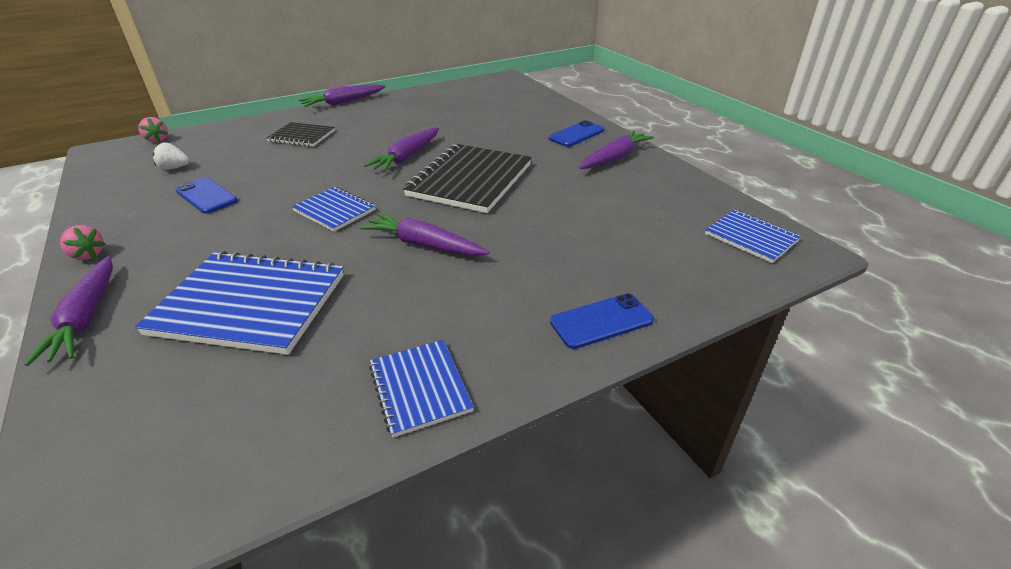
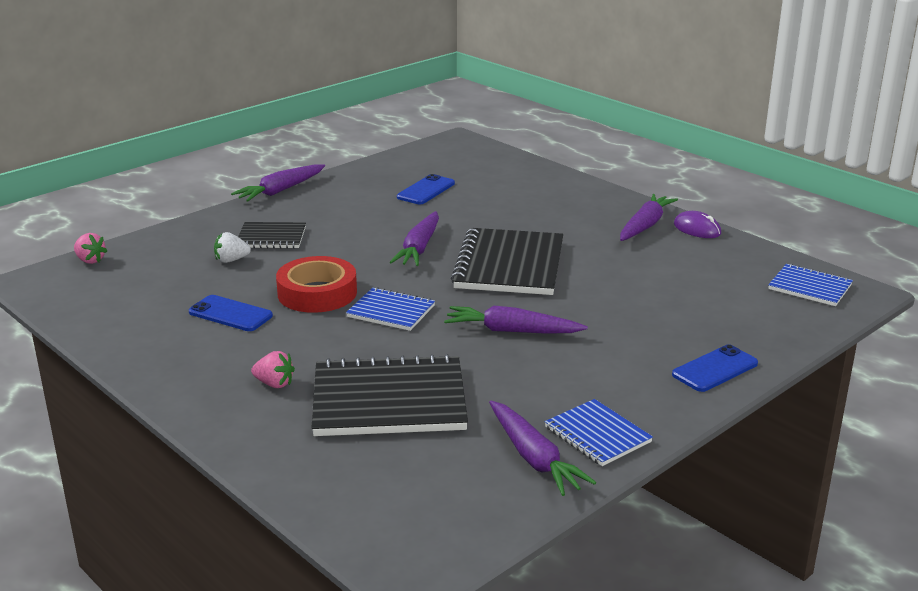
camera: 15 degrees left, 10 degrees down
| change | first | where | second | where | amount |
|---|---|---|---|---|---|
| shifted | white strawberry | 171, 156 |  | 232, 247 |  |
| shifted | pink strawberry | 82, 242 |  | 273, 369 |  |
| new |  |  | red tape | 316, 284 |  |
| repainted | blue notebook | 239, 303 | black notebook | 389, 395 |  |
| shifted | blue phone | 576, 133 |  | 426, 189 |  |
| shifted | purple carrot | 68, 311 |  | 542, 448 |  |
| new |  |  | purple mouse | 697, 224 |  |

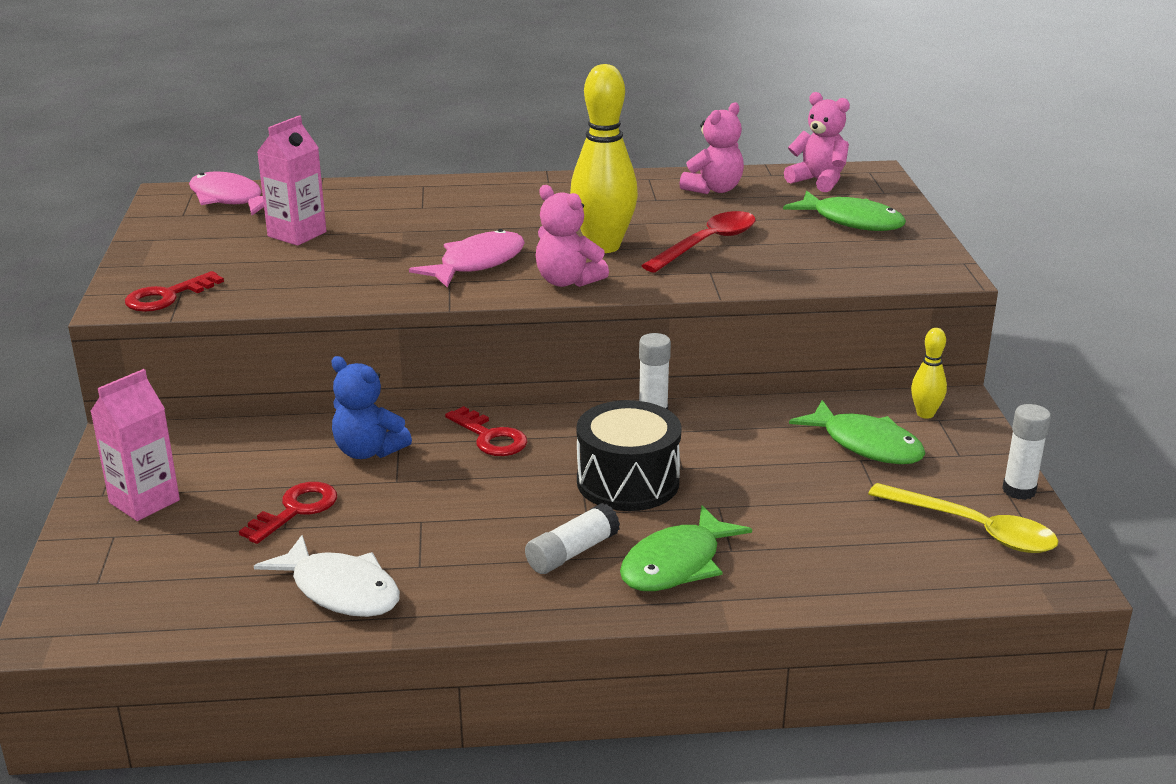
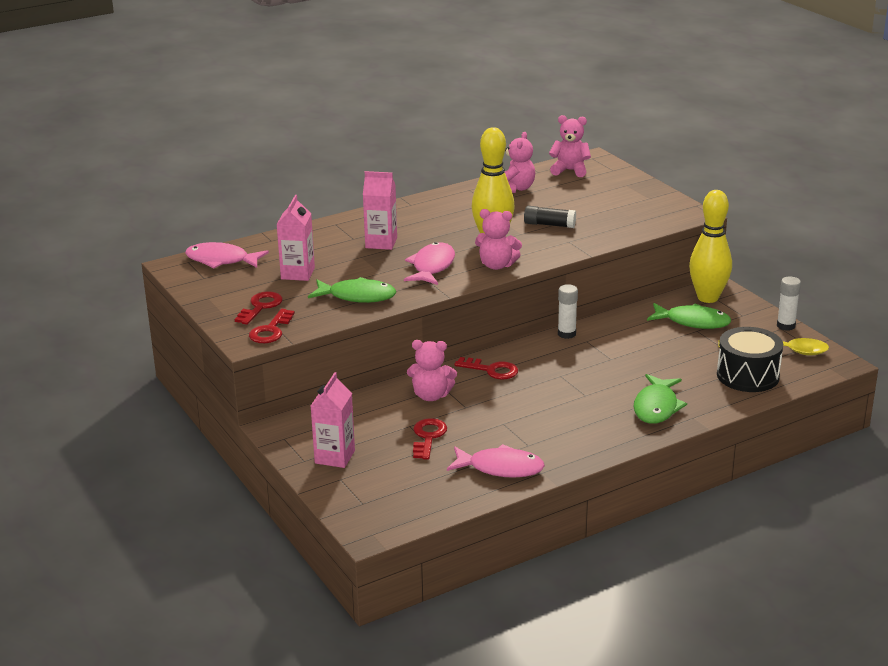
camera: 25 degrees left, 0 degrees up
| change | first | where | second | where | amount |
|---|---|---|---|---|---|
| new |  |  | red key | 258, 308 |  |
| shifted | green fish | 844, 211 |  | 352, 290 |  |
| new |  |  | pink carton | 380, 210 |  |
| repainted | blue teddy bear | 371, 407 | pink teddy bear | 432, 370 |  |
| repainted | white fish | 327, 576 | pink fish | 496, 461 |  |
| swapped | red spoon | 698, 242 | black glue stick | 550, 217 |  |
| scaled | yellow bowling pin | 929, 373 |  | 710, 246 | x2.05 |
| shifted | black drum | 629, 455 |  | 750, 359 |  |
| gone | white glue stick | 572, 538 |  |  |  |

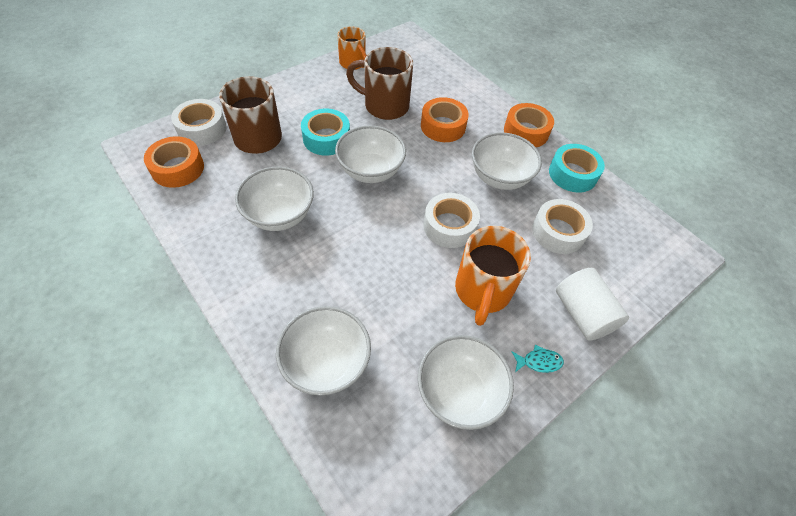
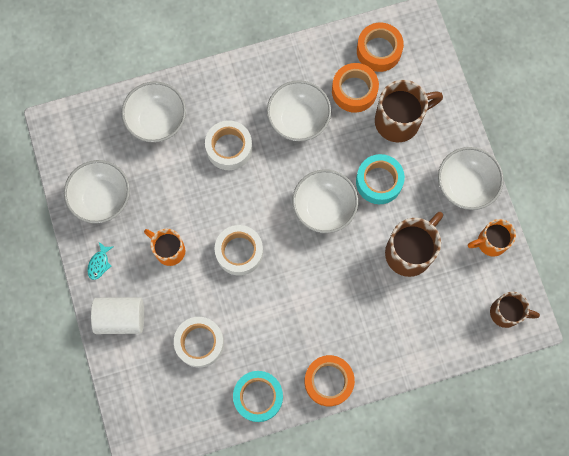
camera: 115 degrees right, 20 degrees up
| change | first | where | second | where | amount |
|---|---|---|---|---|---|
| scaled | orange mug | 493, 276 |  | 164, 247 | x0.64 |
| shifted | white tape | 198, 122 |  | 228, 145 |  |
| shifted | orange tape | 445, 119 |  | 355, 88 |  |
| shifted | white bowl | 507, 161 |  | 471, 178 |  |
| new |  |  | brown mug | 515, 310 |  |

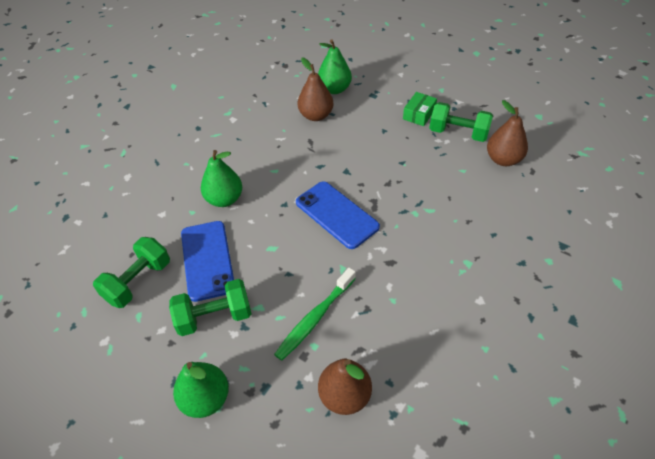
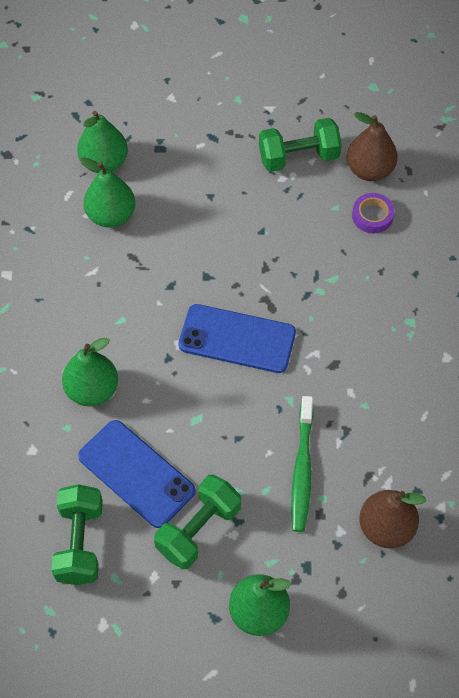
camera: 35 degrees left, 10 degrees up
| change | first | where | second | where | amount |
|---|---|---|---|---|---|
| repainted | brown pear | 316, 89 | green pear | 107, 192 |  |
| new |  |  | purple tape | 373, 213 |  |
| gone | green box | 420, 109 |  |  |  |

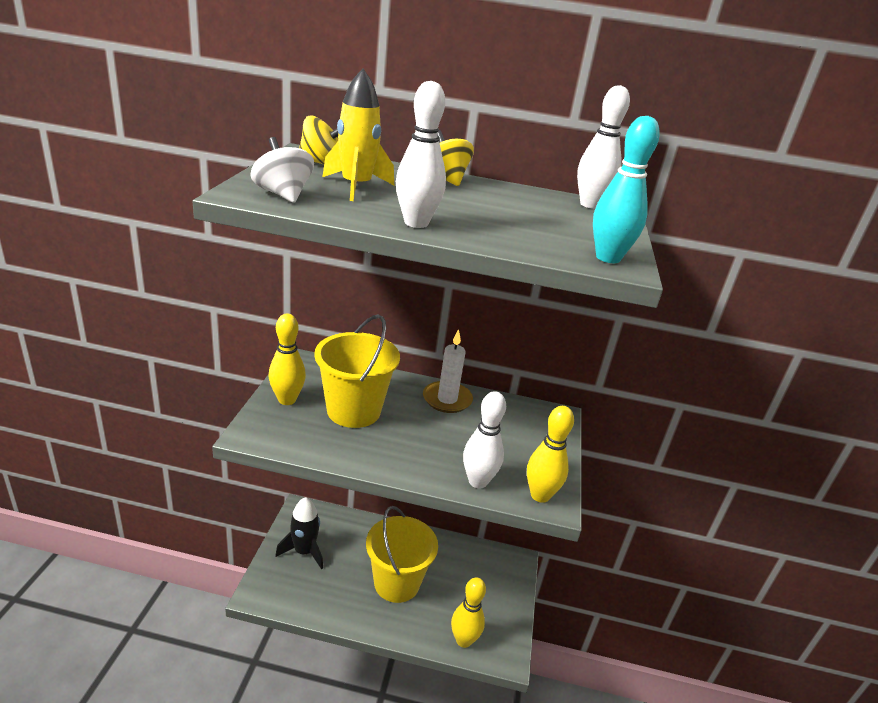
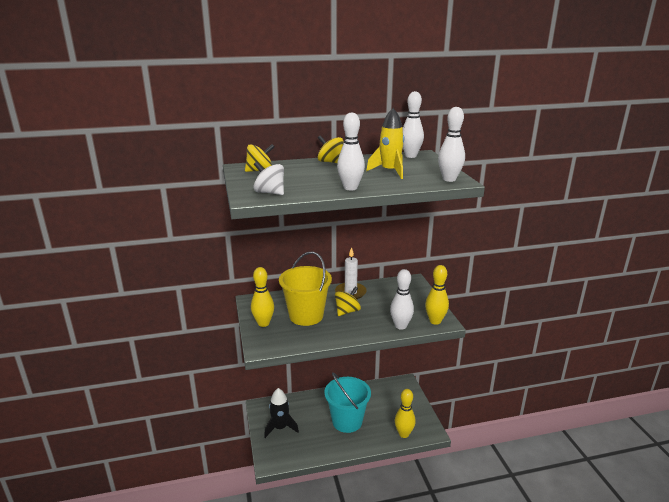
camera: 20 degrees left, 5 degrees down
| change | first | where | second | where | amount |
|---|---|---|---|---|---|
| repainted | yellow bucket | 402, 554 | turquoise bucket | 347, 402 |  |
| new |  |  | yellow spinning top | 348, 301 |  |
| shifted | yellow rocket | 358, 134 |  | 385, 143 |  |
| repainted | turquoise bowling pin | 626, 189 | white bowling pin | 451, 144 |  |

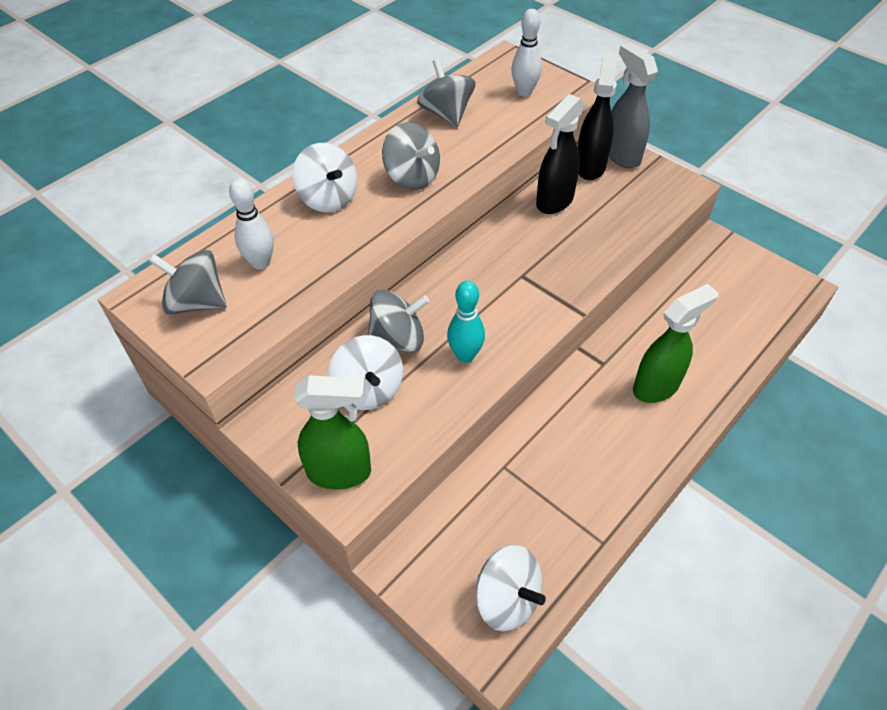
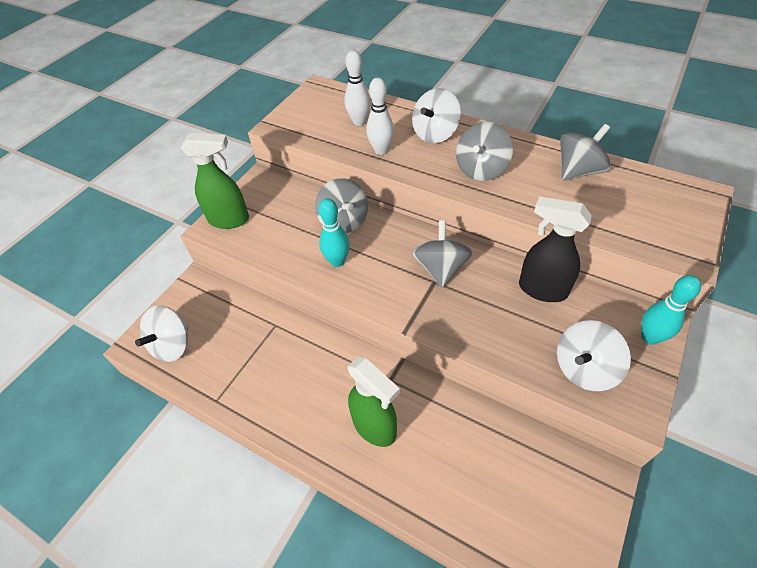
camera: 80 degrees right, 0 degrees up
| change | first | where | second | where | amount |
|---|---|---|---|---|---|
| rotated | green spray bottle | 332, 432 |  | 215, 181 | 75 degrees counterclockwise |
| shifted | white bowling pin | 526, 53 |  | 380, 116 |  |
| shifted | grey spinning top | 187, 282 |  | 442, 254 |  |
| shifted | white spinning top | 365, 372 |  | 594, 355 |  |
| swapped | grey spray bottle | 633, 105 | turquoise bowling pin | 671, 310 |  |
| gone | black spray bottle | 598, 116 |  |  |  |

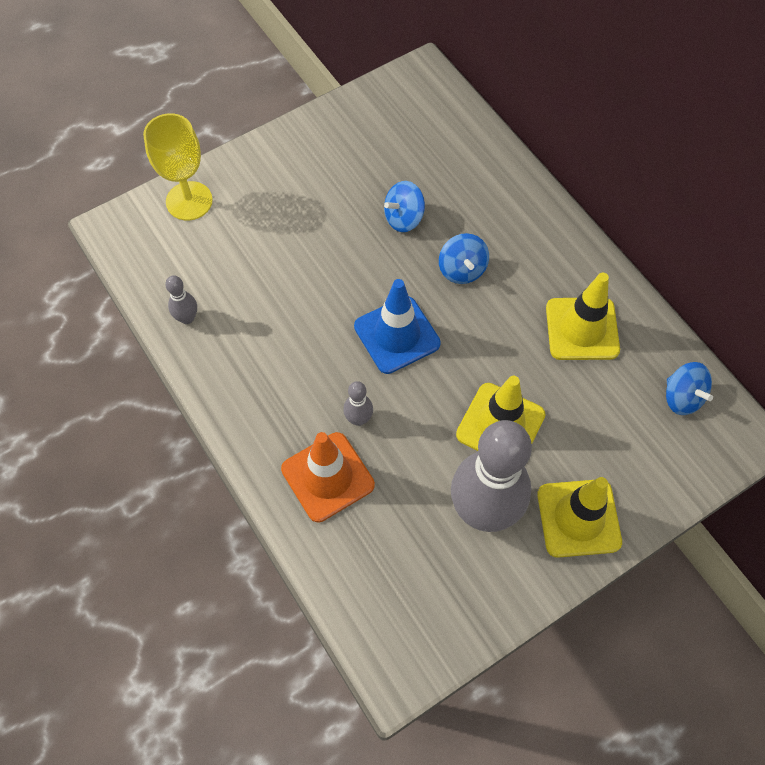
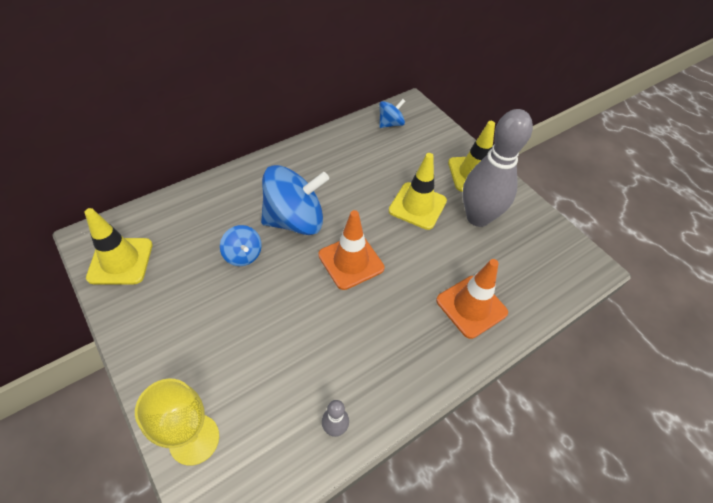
camera: 95 degrees left, 10 degrees down
| change | first | where | second | where | amount |
|---|---|---|---|---|---|
| shifted | yellow traffic cone | 583, 316 |  | 119, 246 |  |
| scaled | blue spinning top | 464, 258 |  | 295, 200 | x2.01 |
| repainted | blue traffic cone | 397, 326 | orange traffic cone | 351, 250 |  |
| gone | grey bowling pin | 358, 403 |  |  |  |

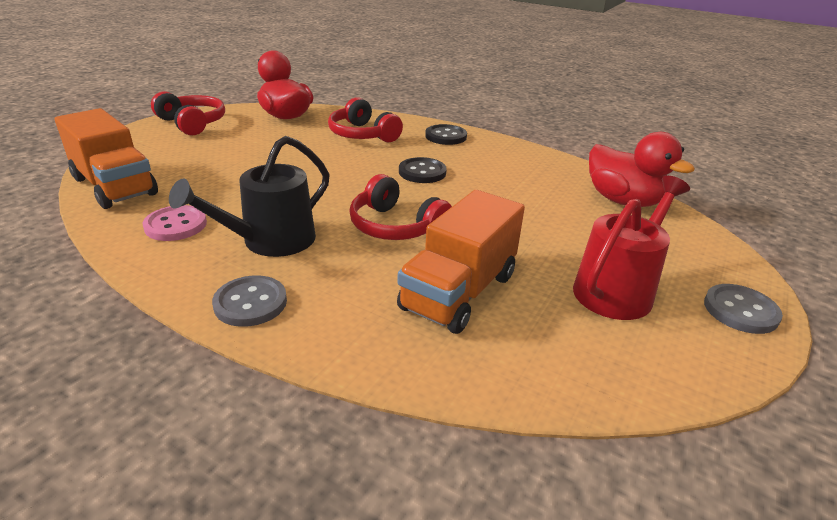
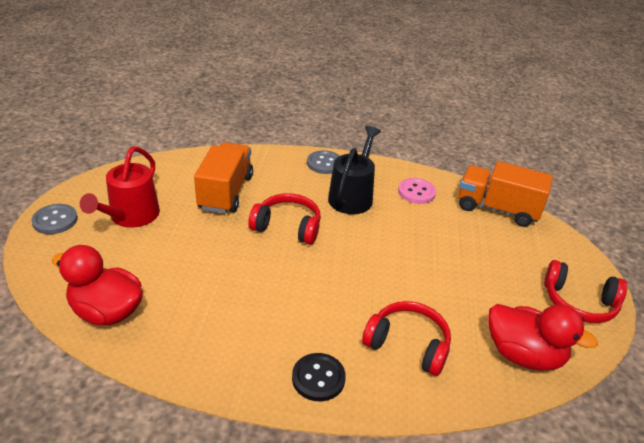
camera: 155 degrees right, 5 degrees up
| change | first | where | second | where | amount |
|---|---|---|---|---|---|
| gone | black button | 423, 170 |  |  |  |

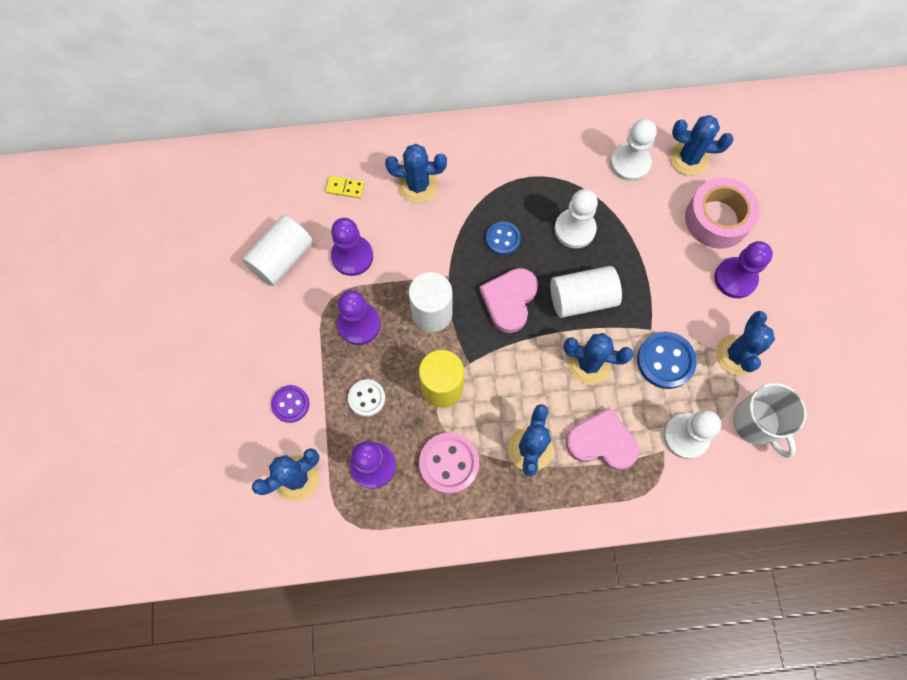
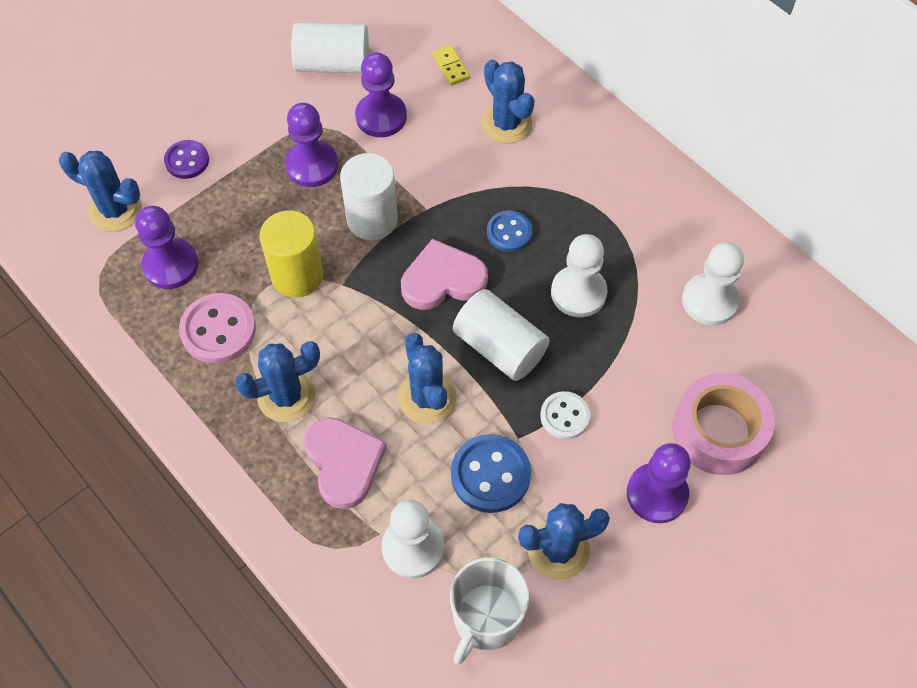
camera: 55 degrees right, 10 degrees down
| change | first | where | second | where | amount |
|---|---|---|---|---|---|
| shifted | white button | 366, 398 |  | 565, 415 |  |
| gone | blue cactus | 701, 145 |  |  |  |

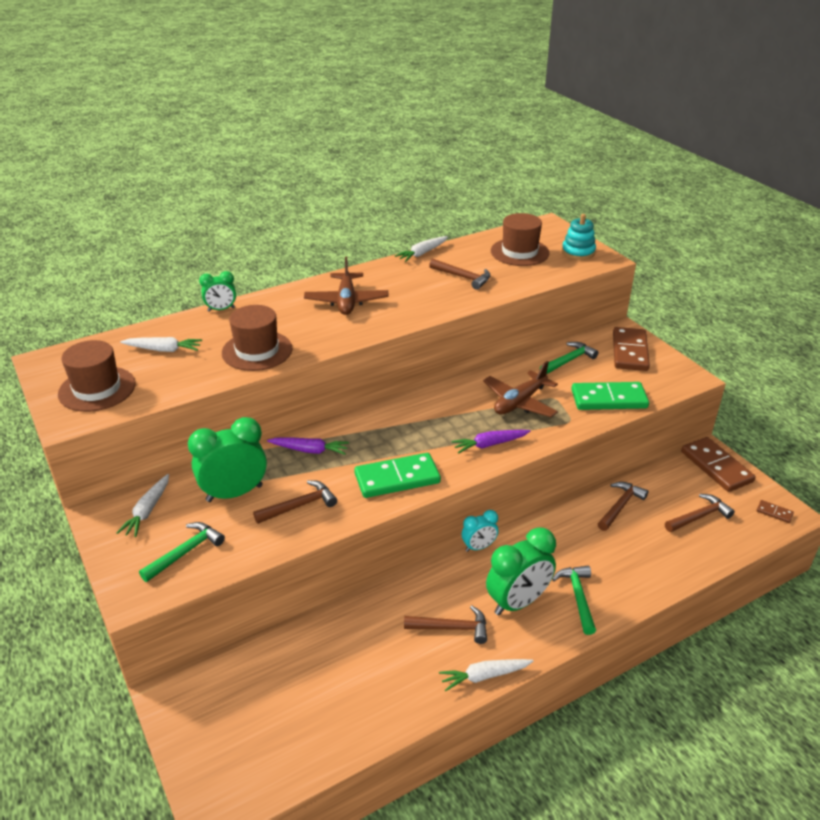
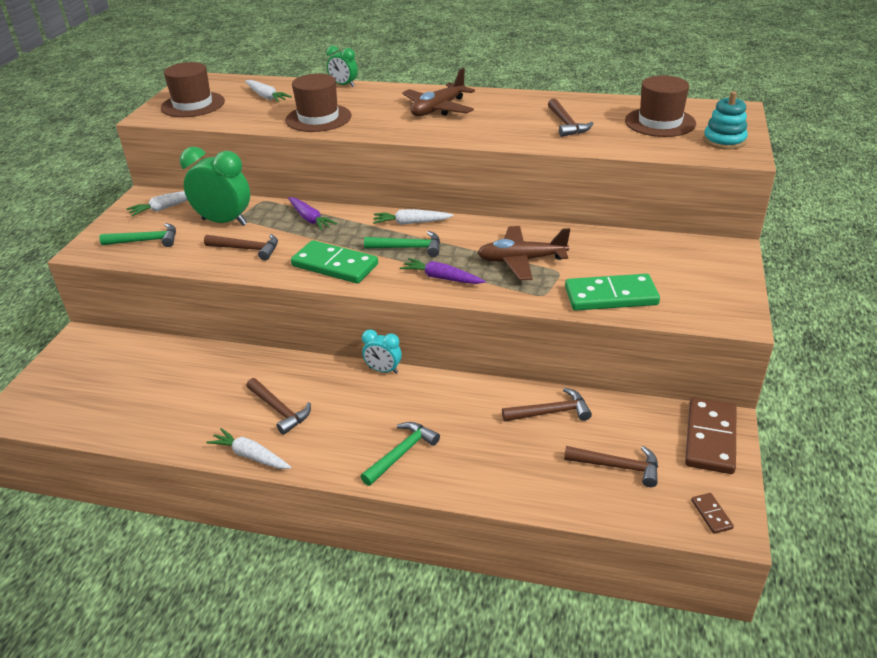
camera: 45 degrees right, 0 degrees up
| change | first | where | second | where | amount |
|---|---|---|---|---|---|
| shifted | green hammer | 569, 358 |  | 402, 244 |  |
| shifted | white carrot | 421, 249 |  | 413, 217 |  |
| rotated | green domino | 610, 396 |  | 612, 292 | 45 degrees counterclockwise |
| gone | green clock | 521, 571 |  |  |  |
| gone | brown domino | 631, 349 |  |  |  |

